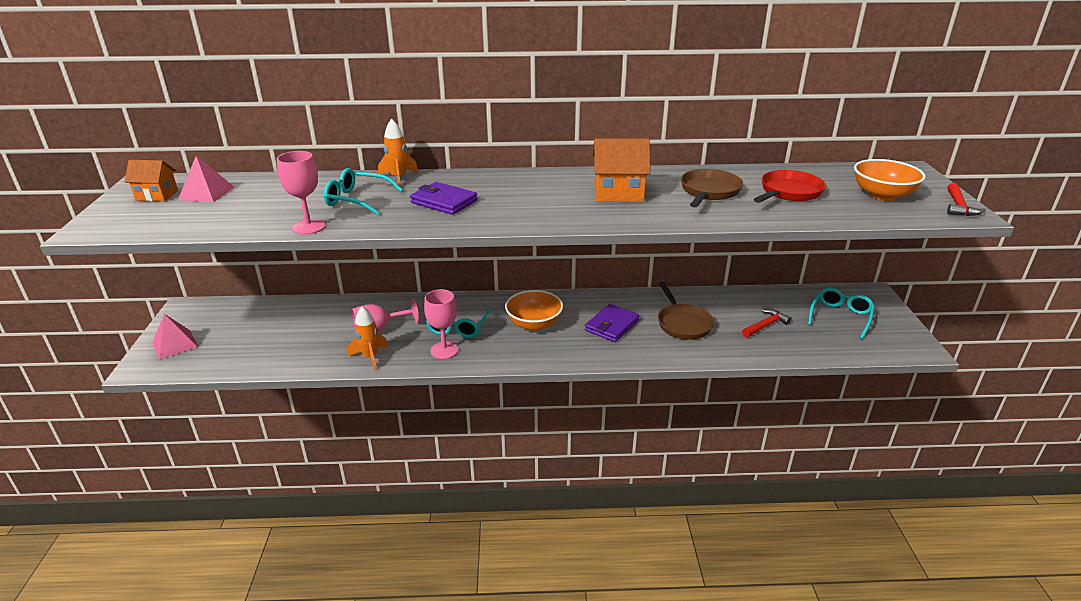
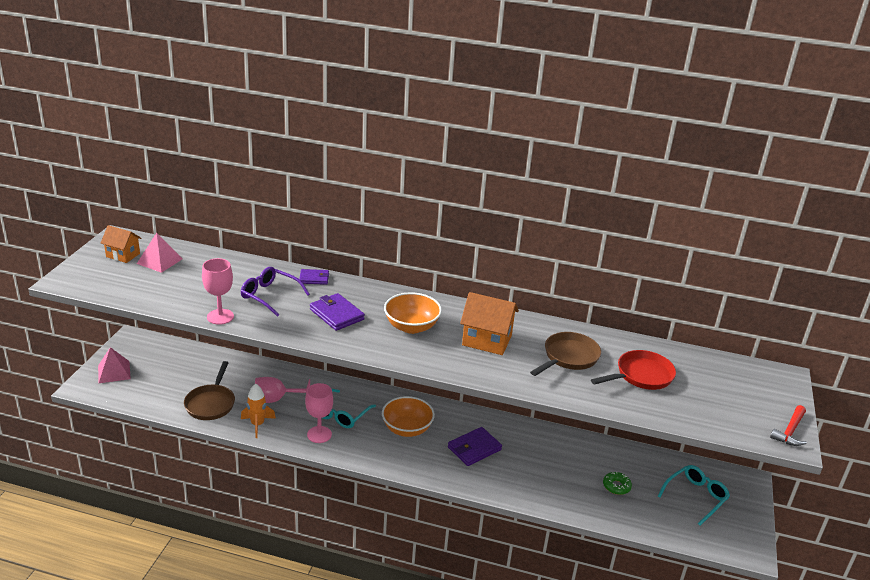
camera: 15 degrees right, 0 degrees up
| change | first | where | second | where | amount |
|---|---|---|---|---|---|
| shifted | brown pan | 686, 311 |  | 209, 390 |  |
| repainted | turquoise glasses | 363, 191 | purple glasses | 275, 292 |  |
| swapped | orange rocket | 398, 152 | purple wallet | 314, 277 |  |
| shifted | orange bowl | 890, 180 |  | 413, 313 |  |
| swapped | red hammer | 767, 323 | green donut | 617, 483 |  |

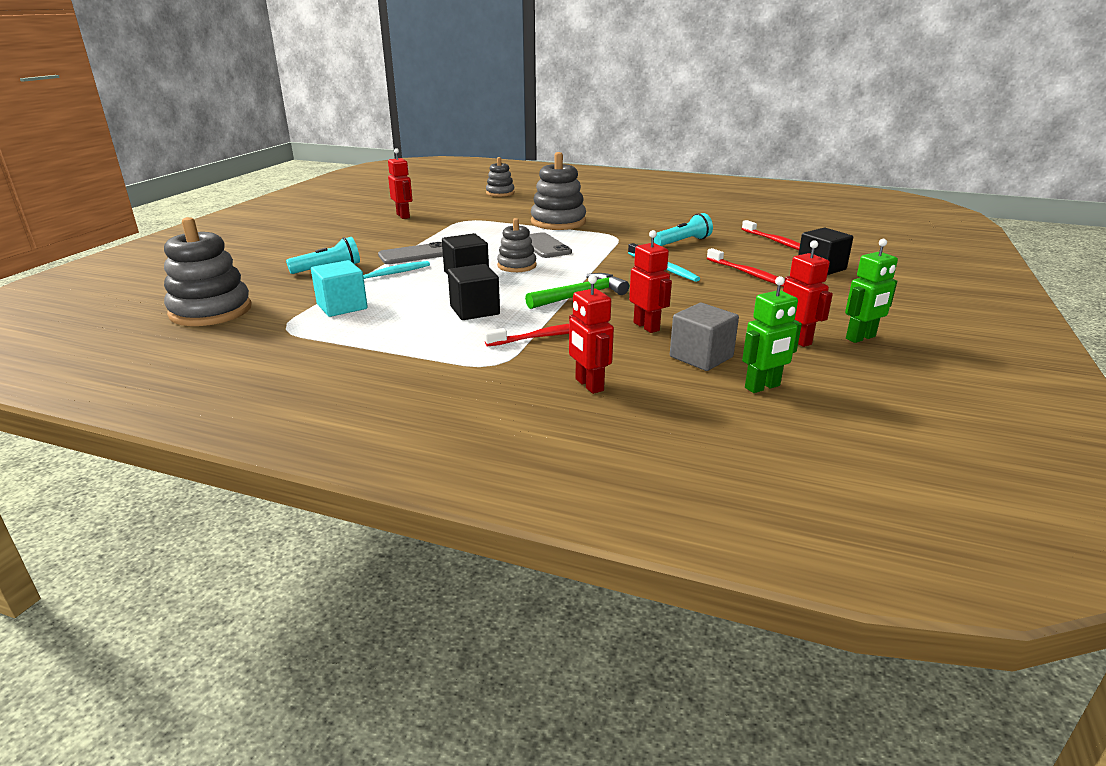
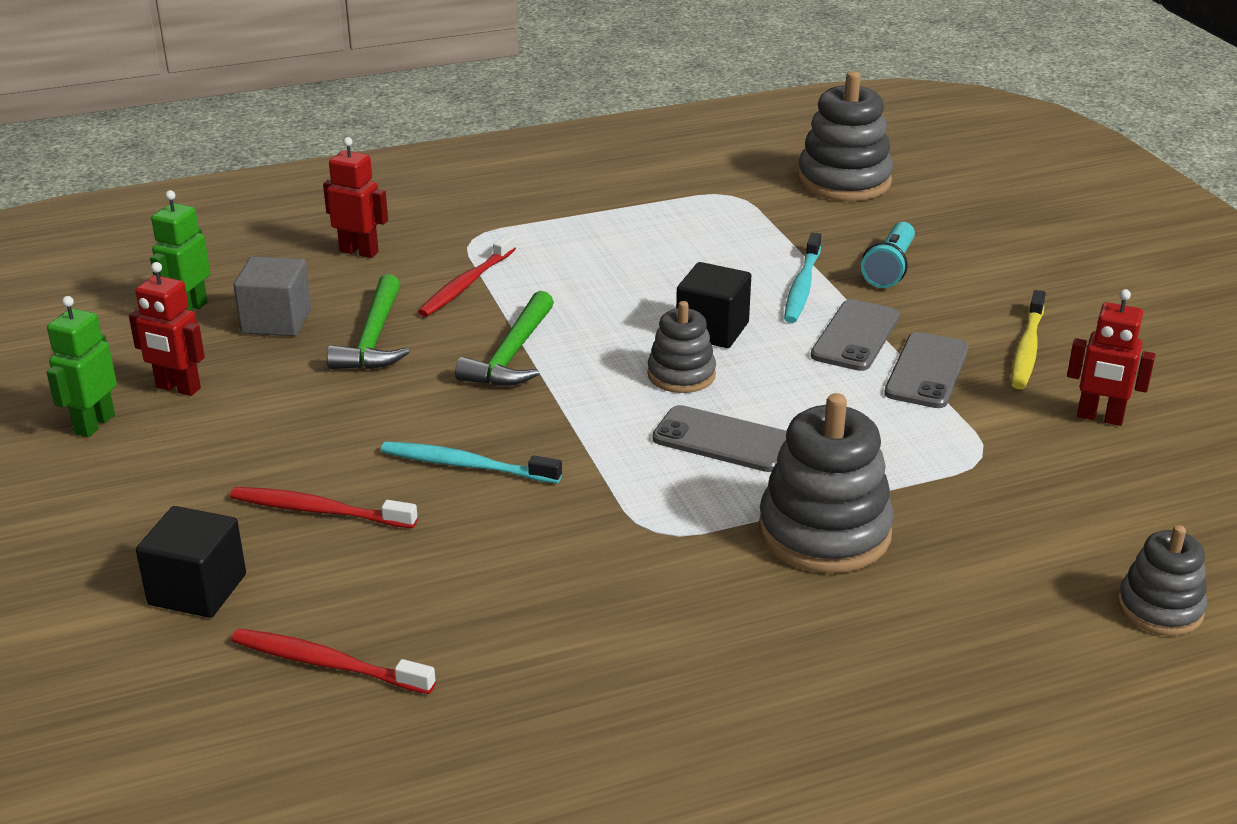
camera: 140 degrees right, 5 degrees up
| change | first | where | second | where | amount |
|---|---|---|---|---|---|
| swapped | red robot | 650, 281 | green hammer | 368, 321 |  |
| new |  |  | grey phone | 926, 370 |  |
| new |  |  | yellow toothbrush | 1028, 339 |  |
| gone | turquoise cube | 339, 288 |  |  |  |
| gone | black cube | 474, 292 |  |  |  |
| gone | turquoise flashlight | 683, 229 |  |  |  |

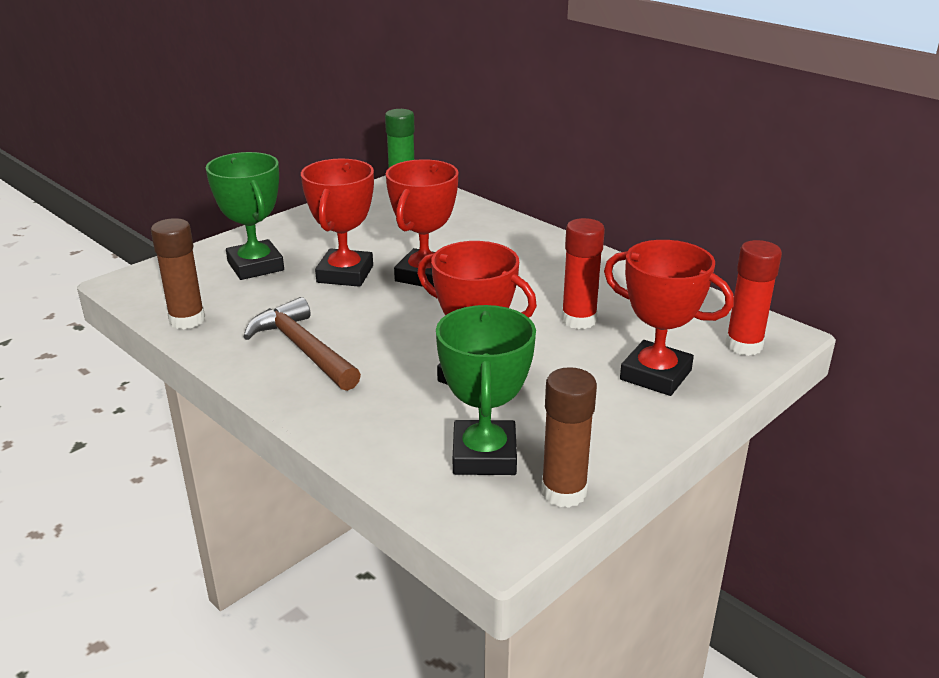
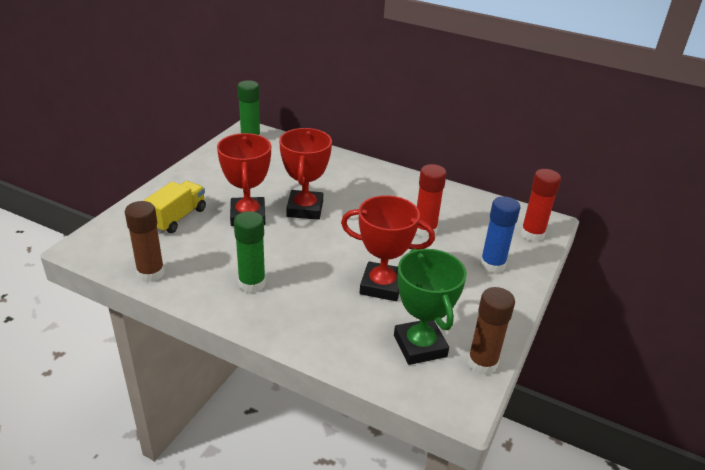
camera: 20 degrees left, 5 degrees up
| change | first | where | second | where | amount |
|---|---|---|---|---|---|
| swapped | green trophy | 245, 216 | yellow truck | 174, 207 |  |
| swapped | brown hammer | 302, 344 | green glue stick | 250, 252 |  |
| swapped | red trophy | 669, 318 | blue glue stick | 500, 234 |  |

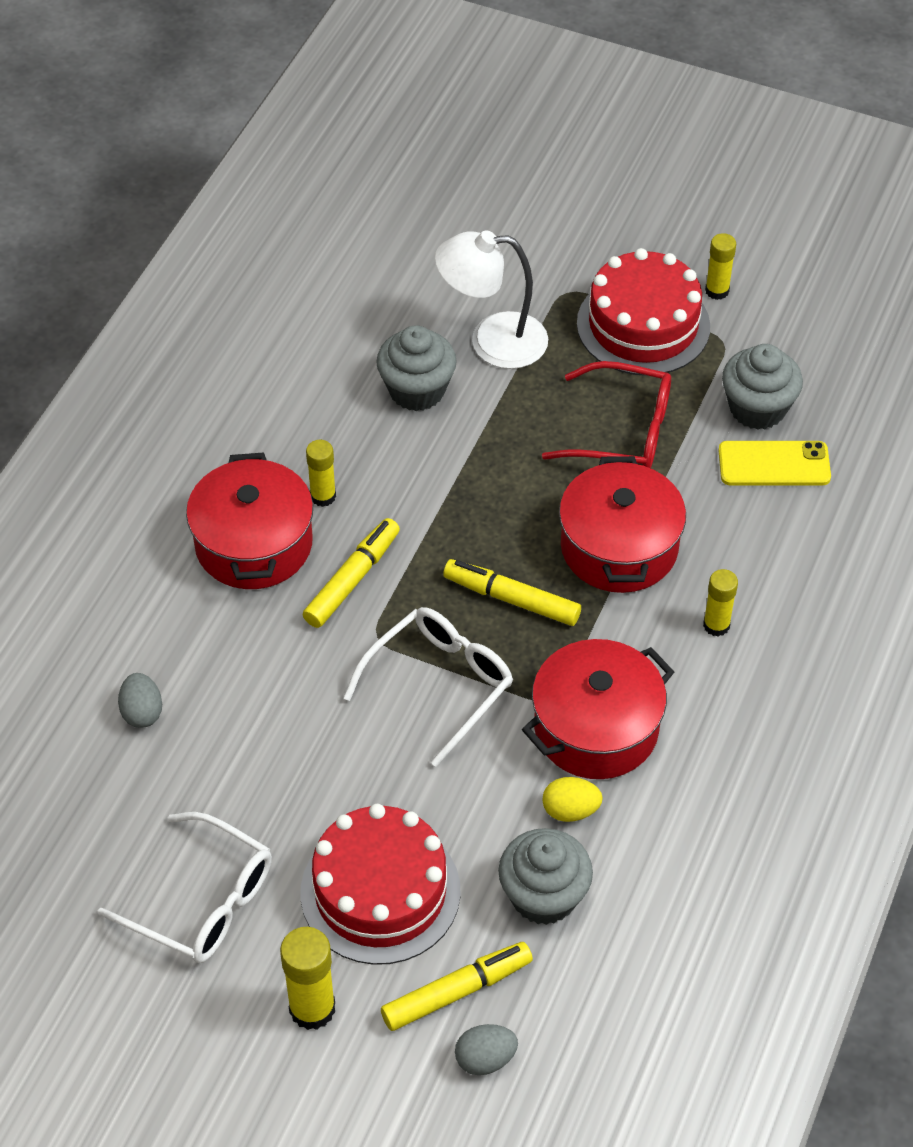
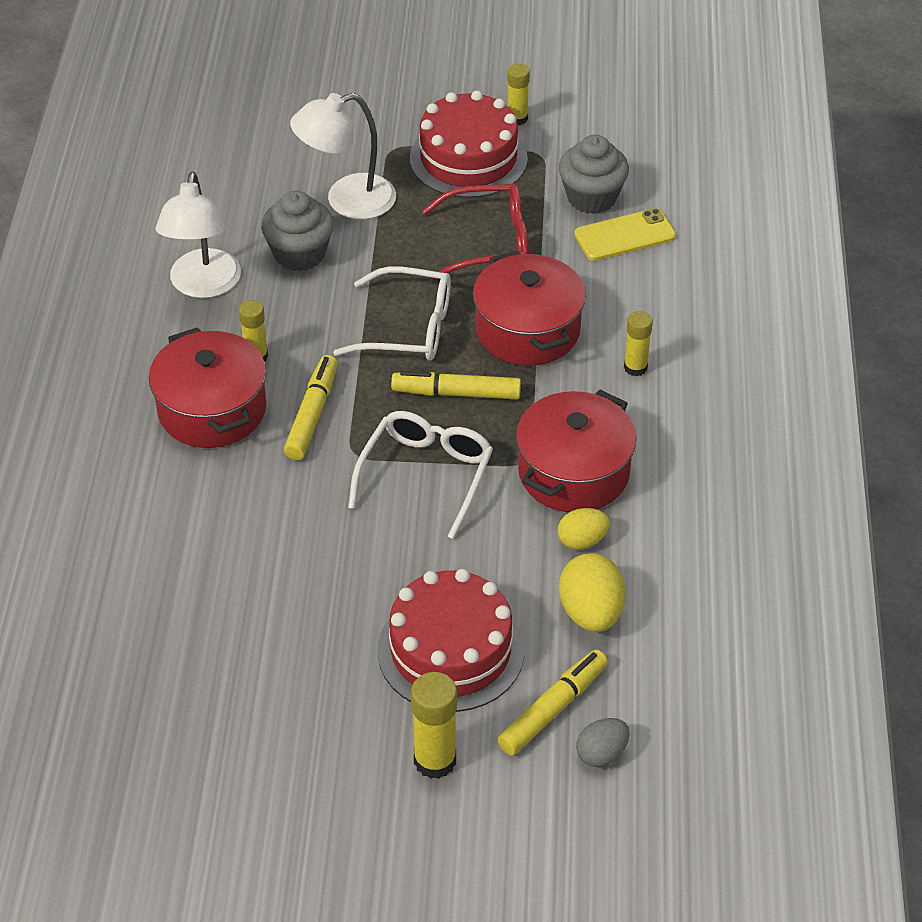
camera: 20 degrees left, 5 degrees down
| change | first | where | second | where | amount |
|---|---|---|---|---|---|
| new |  |  | white lamp | 198, 235 |  |
| shifted | white glasses | 185, 887 |  | 392, 313 |  |
| swapped | grey cupcake | 545, 876 | yellow egg | 592, 592 |  |
| gone | grey egg | 140, 700 |  |  |  |

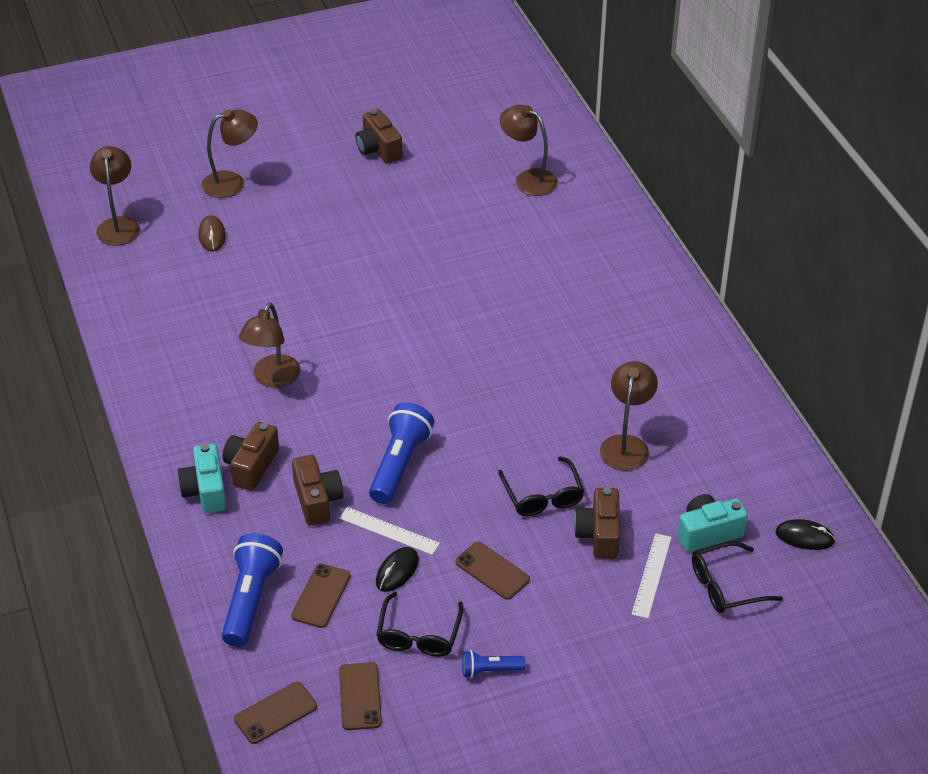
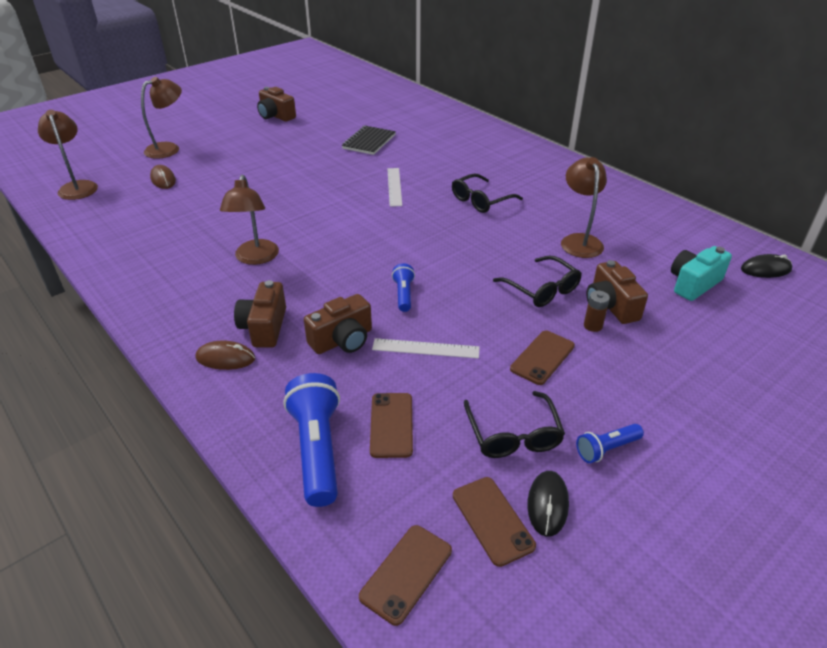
camera: 20 degrees left, 5 degrees down
| change | first | where | second | where | amount |
|---|---|---|---|---|---|
| swapped | turquoise camera | 202, 478 | brown mouse | 225, 355 |  |
| rotated | brown camera | 317, 490 |  | 338, 324 | 90 degrees clockwise |
| new |  |  | black notebook | 369, 140 |  |
| shifted | white ruler | 652, 575 |  | 394, 187 |  |
| scaled | blue flashlight | 401, 453 |  | 403, 287 | x0.53 |
| shifted | black glasses | 737, 577 |  | 487, 193 |  |
| rotated | brown phone | 492, 571 |  | 542, 357 | 75 degrees counterclockwise |
| shifted | black mouse | 397, 569 |  | 548, 504 |  |
| new |  |  | brown battery | 597, 311 |  |
| gone | brown lamp | 529, 150 |  |  |  |

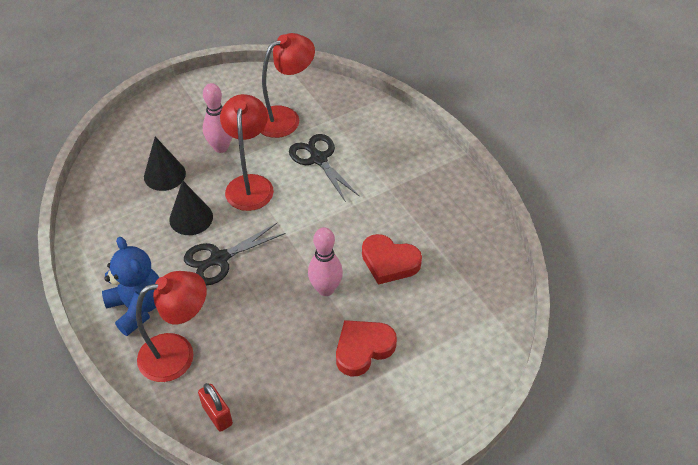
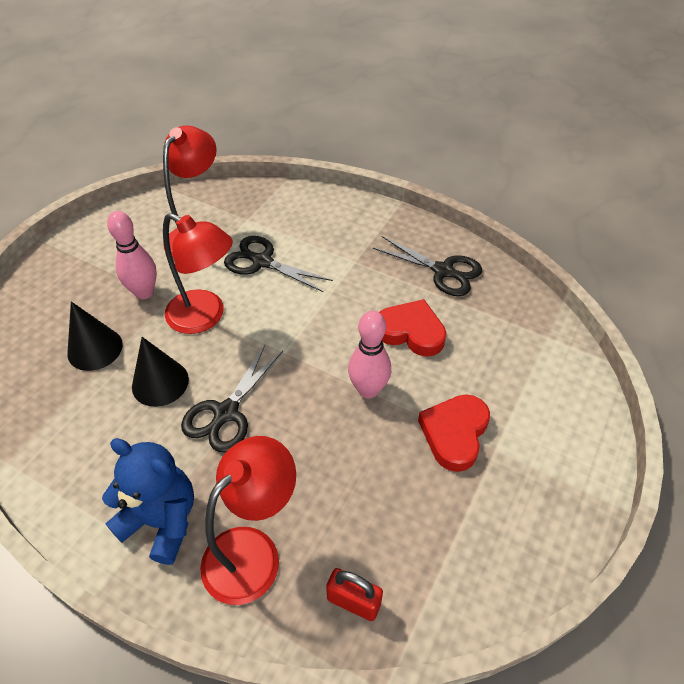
camera: 30 degrees left, 0 degrees up
| change | first | where | second | where | amount |
|---|---|---|---|---|---|
| rotated | red lamp | 247, 152 |  | 198, 273 | 150 degrees clockwise |
| new |  |  | black scissors | 427, 266 |  |
| rotated | red heart | 392, 259 |  | 413, 328 | 150 degrees counterclockwise |

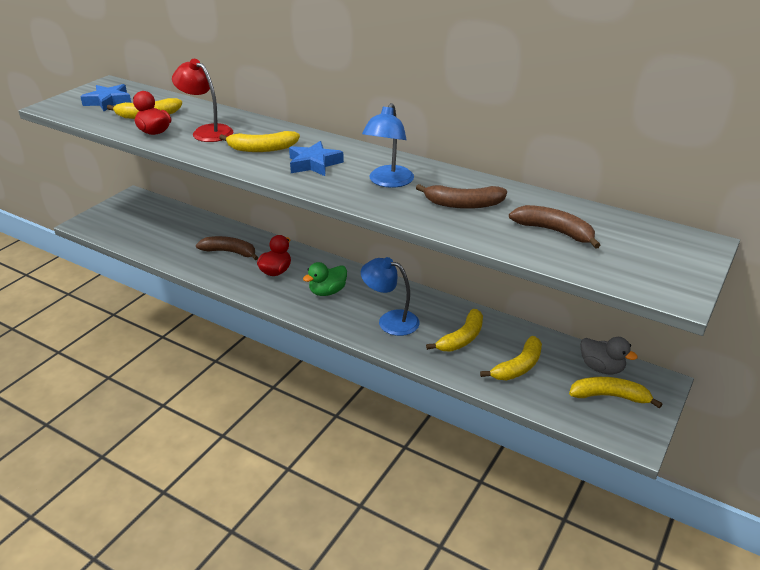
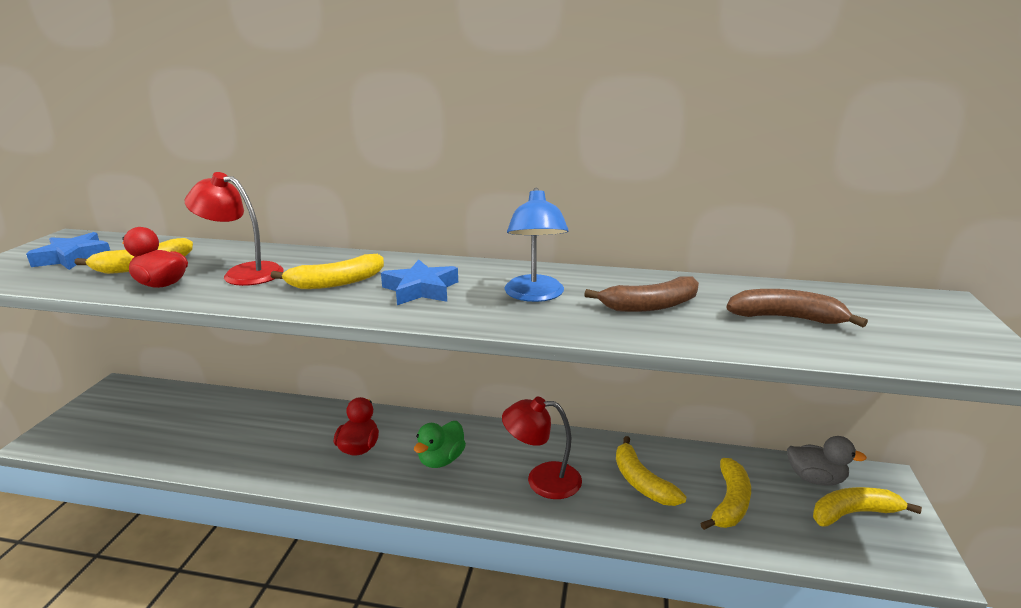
camera: 20 degrees left, 10 degrees down
| change | first | where | second | where | amount |
|---|---|---|---|---|---|
| repainted | blue lamp | 390, 296 | red lamp | 542, 448 |  |
| rotated | yellow banana | 454, 330 |  | 651, 471 | 135 degrees clockwise |
| gone | brown banana | 227, 248 |  |  |  |

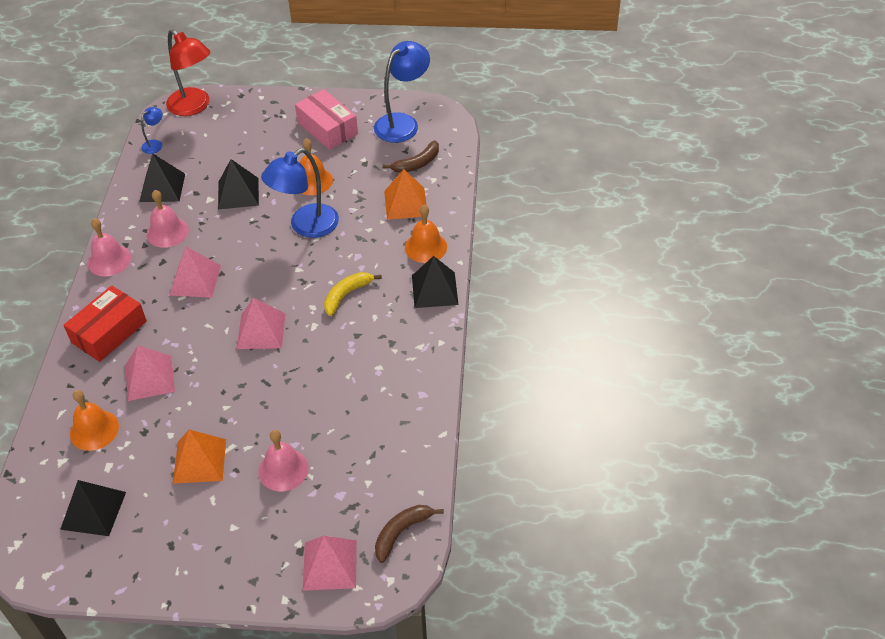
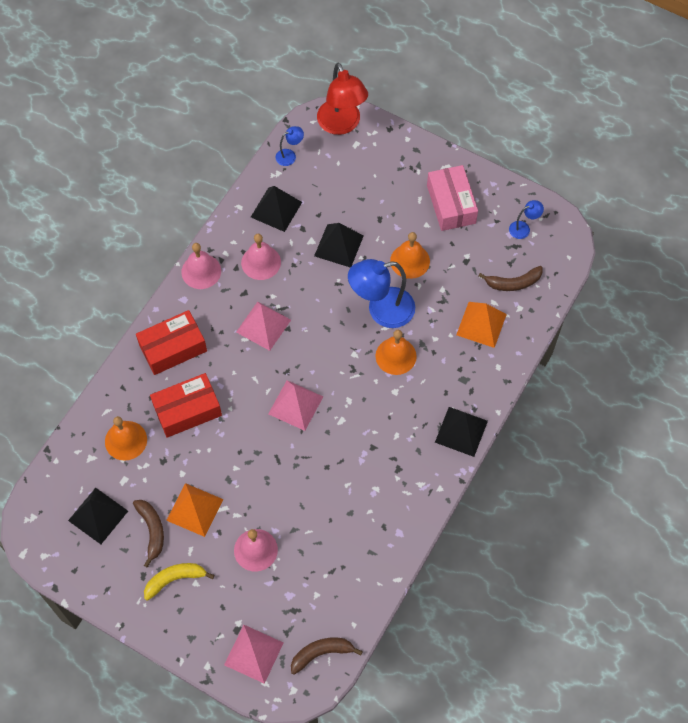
camera: 25 degrees right, 15 degrees up
| change | first | where | second | where | amount |
|---|---|---|---|---|---|
| new |  |  | brown banana | 148, 533 |  |
| shifted | yellow banana | 353, 294 |  | 179, 582 |  |
| swapped | pink pyramid | 150, 373 | red box | 186, 405 |  |
| shifted | orange bell | 426, 234 |  | 396, 352 |  |
| scaled | blue lamp | 402, 92 |  | 526, 219 | x0.47 |

